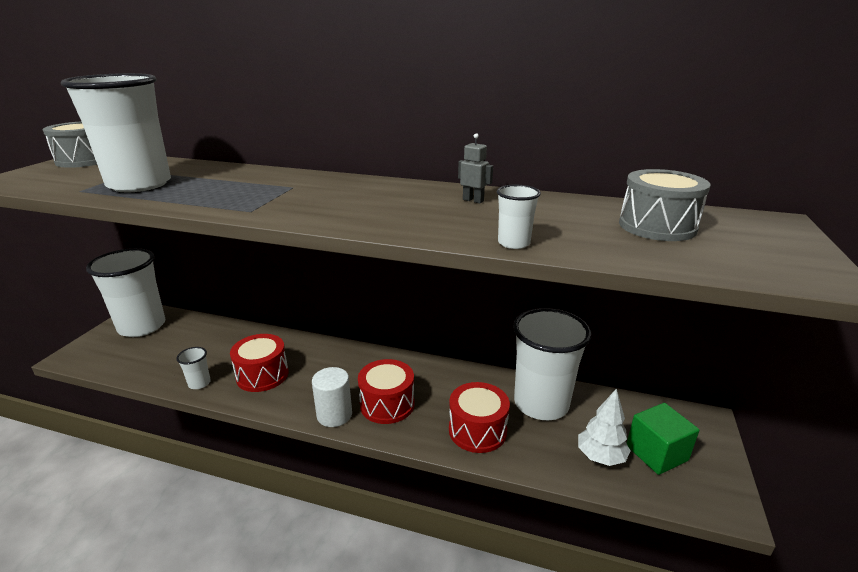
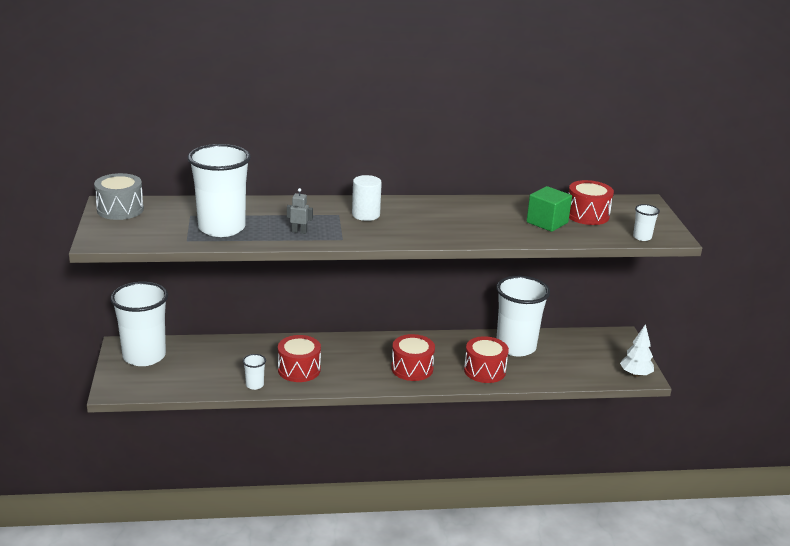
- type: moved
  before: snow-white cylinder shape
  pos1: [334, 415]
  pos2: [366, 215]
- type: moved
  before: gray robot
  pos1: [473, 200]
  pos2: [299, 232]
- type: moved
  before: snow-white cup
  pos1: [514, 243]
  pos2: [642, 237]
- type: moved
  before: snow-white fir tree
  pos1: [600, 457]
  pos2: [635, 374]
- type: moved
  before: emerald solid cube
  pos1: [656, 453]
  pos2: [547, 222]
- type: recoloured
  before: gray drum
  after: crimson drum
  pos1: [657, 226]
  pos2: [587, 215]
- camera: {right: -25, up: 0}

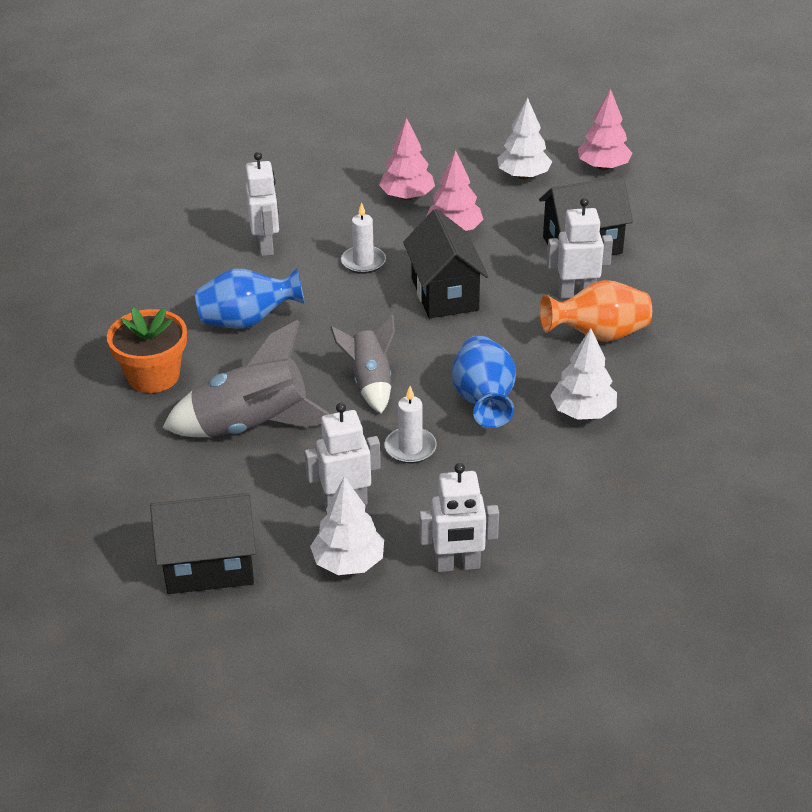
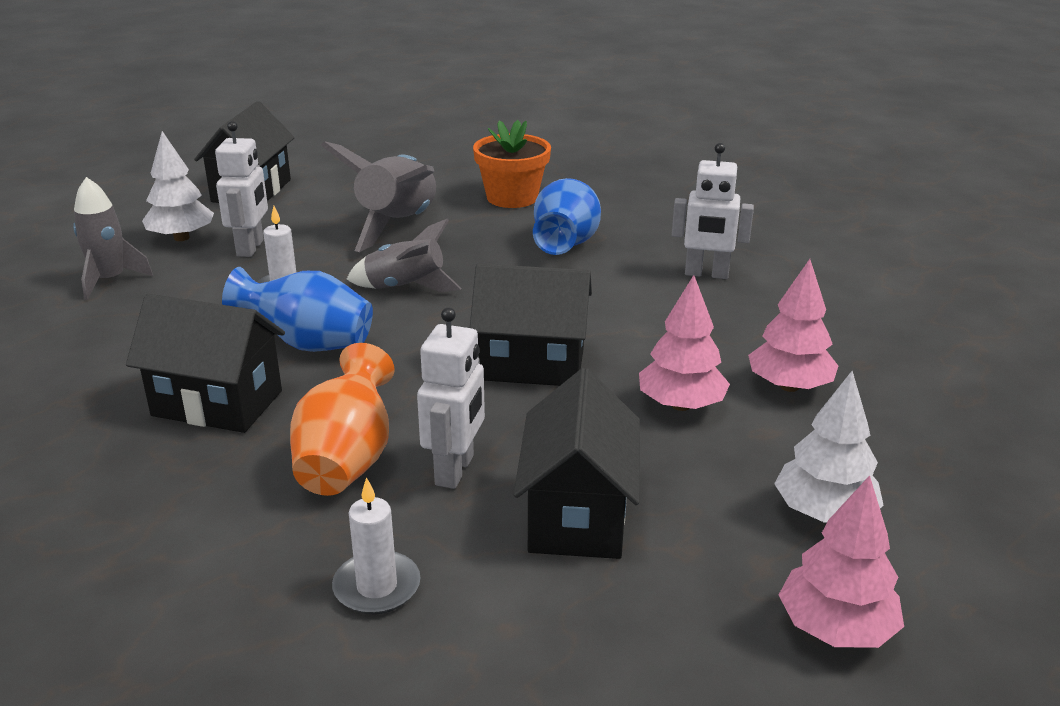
- type: moved
  before: snow-white pillar candle
  pos1: [363, 262]
  pos2: [377, 587]
- type: replaced
  before: snow-white robot
  after: gray spaceship
  pos1: [457, 565]
  pos2: [109, 280]
- type: replaced
  before: snow-white fir tree
  after: ebony house
  pos1: [583, 412]
  pos2: [217, 403]
- camera: {right: 110, up: -10}

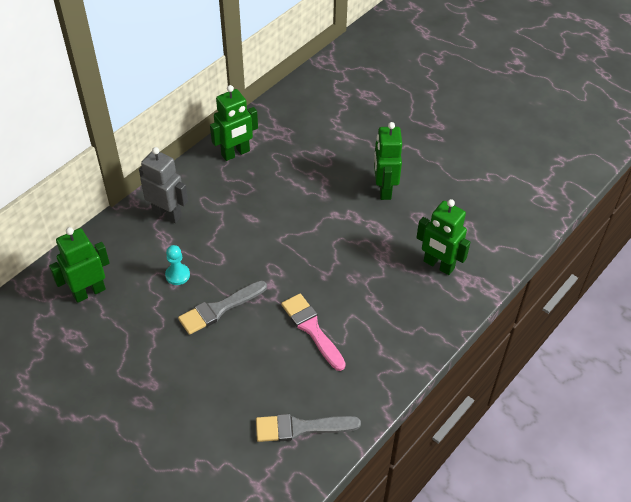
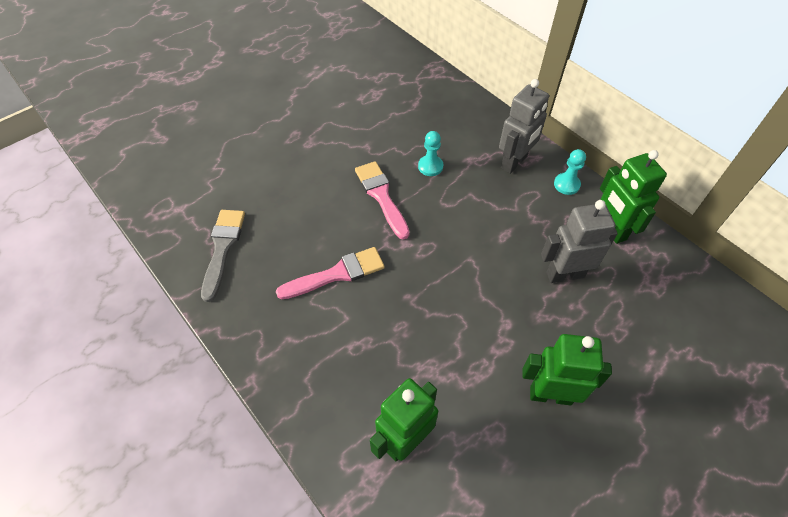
- type: removed
  before: emerald robot
  pos1: [89, 292]
- type: added
  after: gray robot
  pos2: [564, 274]
- type: added
  after: teal pawn
  pos2: [566, 184]
- type: recoloured
  before: gray brush
  after: pink brush
  pos1: [219, 309]
  pos2: [381, 196]
- camera: {right: 100, up: 5}

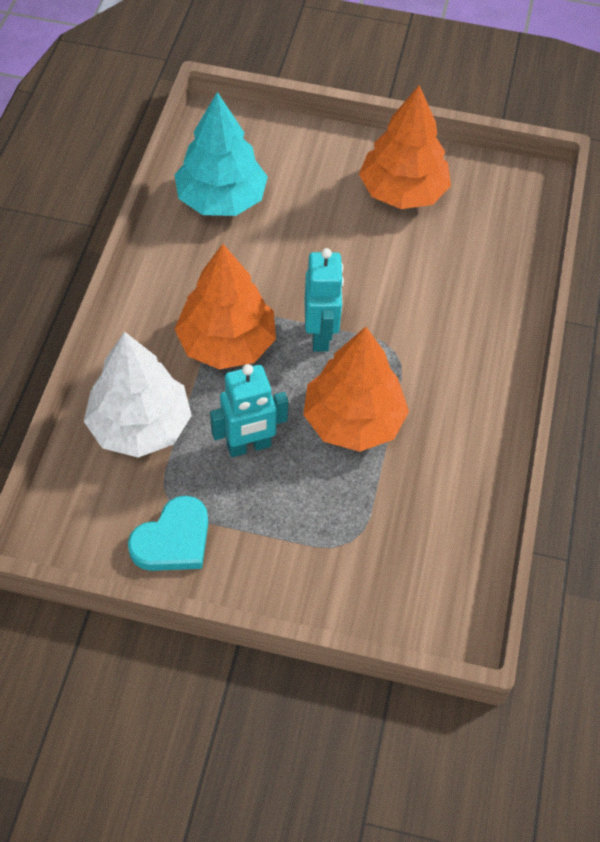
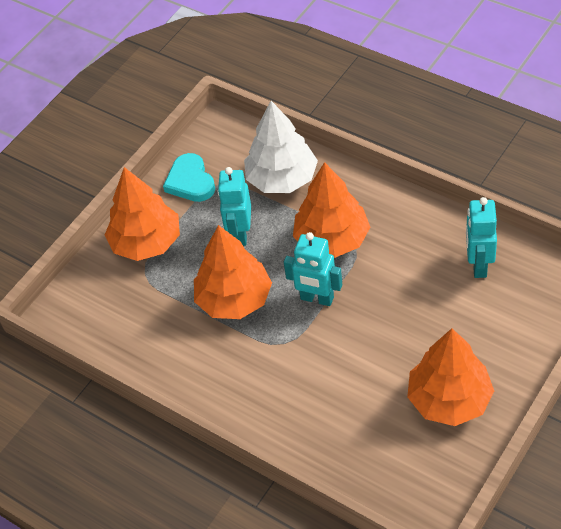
- type: added
  after: orange-coloured fir tree
  pos2: [146, 242]
- type: replaced
  before: teal fir tree
  after: teal robot
  pos1: [221, 199]
  pos2: [478, 265]
- camera: {right: 120, up: -5}

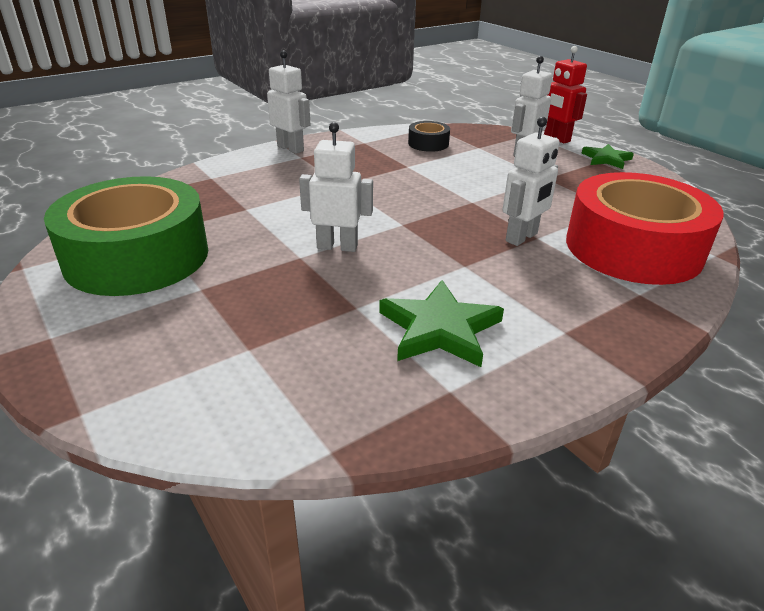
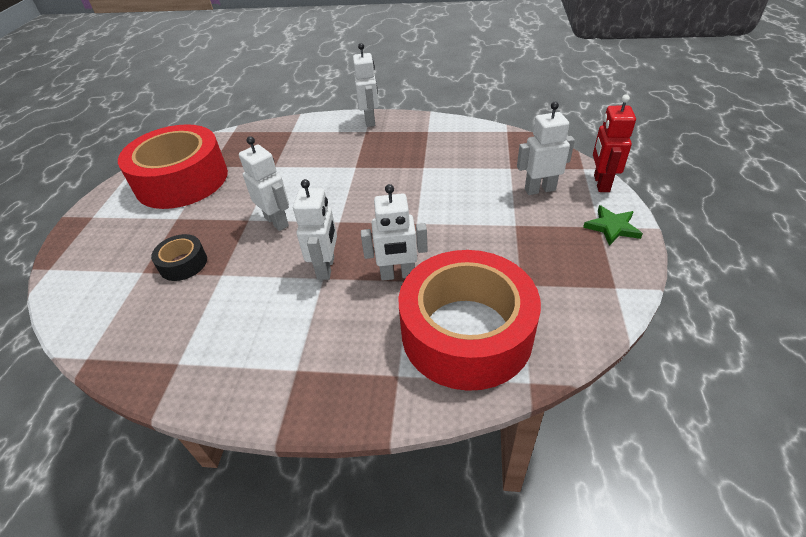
- type: removed
  before: emerald five-pointed star
  pos1: [440, 329]
- type: added
  after: snow-white robot
  pos2: [326, 268]
- type: moved
  before: ebony tape
  pos1: [428, 144]
  pos2: [183, 263]
- type: recoloured
  before: emerald tape
  after: crimson tape
  pos1: [137, 256]
  pos2: [182, 180]
- camera: {right: 45, up: 10}

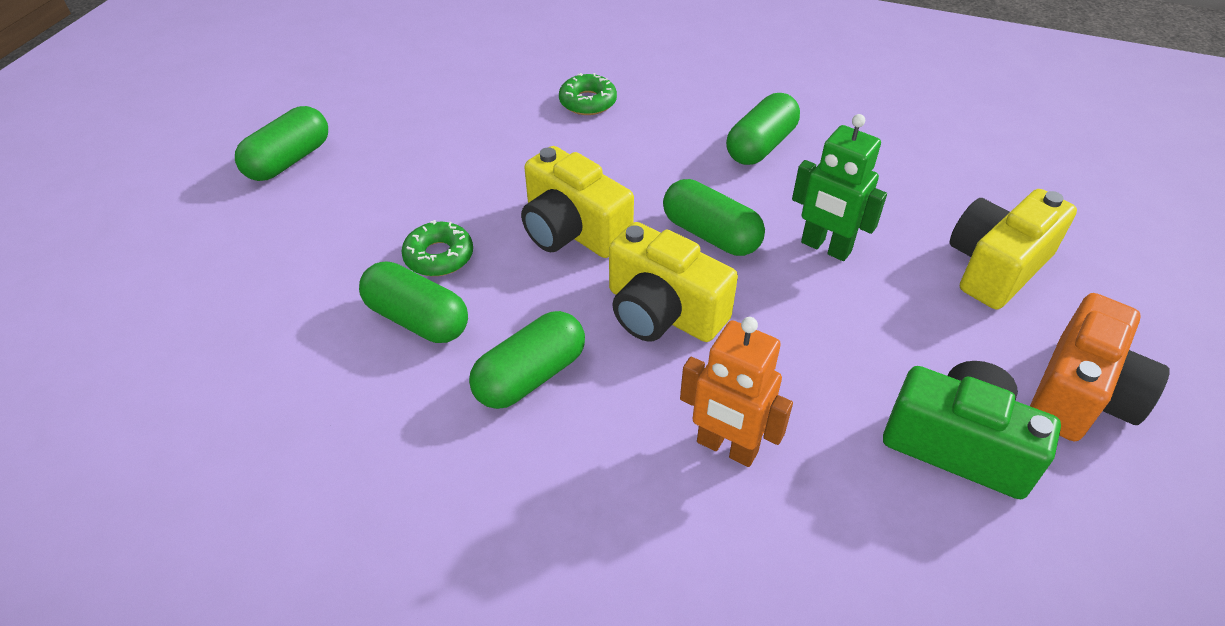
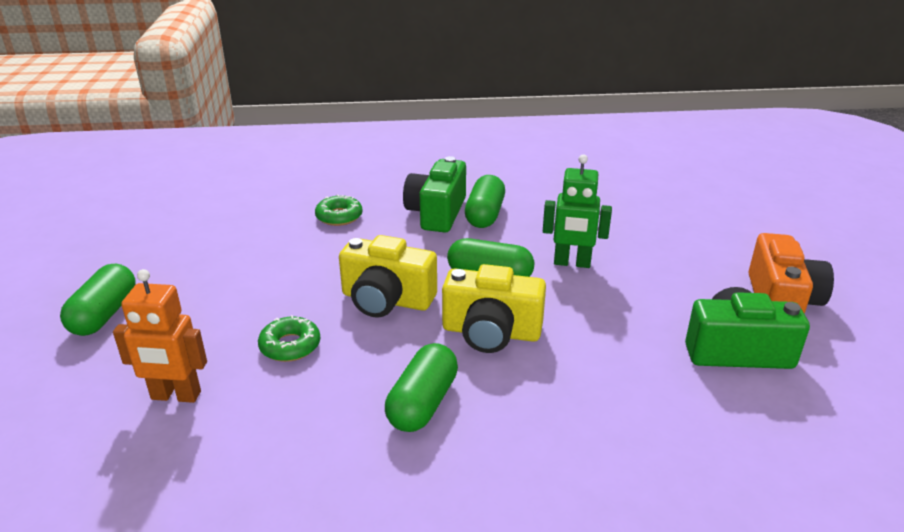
- type: removed
  before: emerald pill
  pos1: [417, 319]
- type: removed
  before: yellow compact camera
  pos1: [996, 267]
- type: added
  after: emerald compact camera
  pos2: [437, 213]
- type: moved
  before: orange-coloured robot
  pos1: [726, 448]
  pos2: [175, 396]
- camera: {right: -25, up: -15}

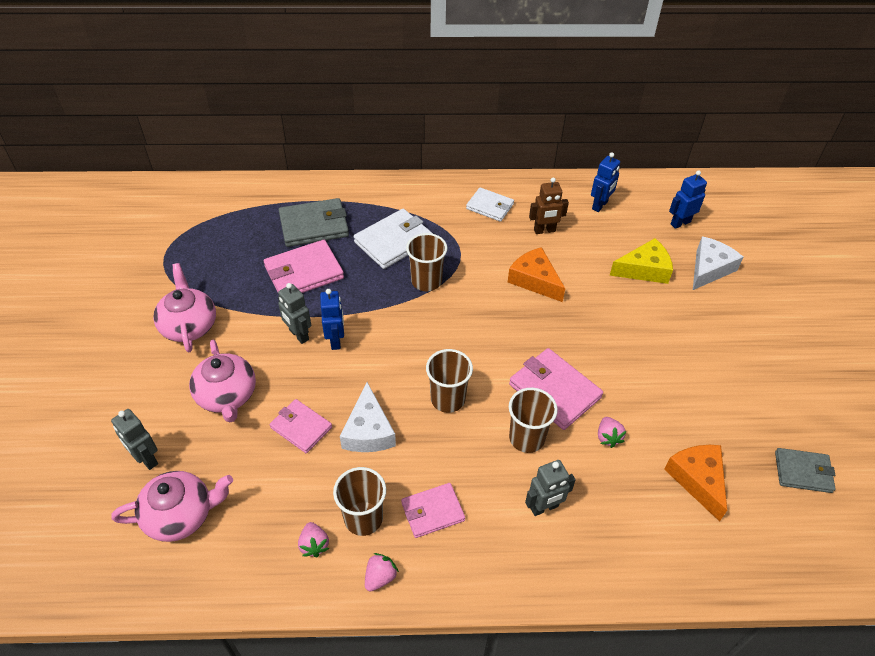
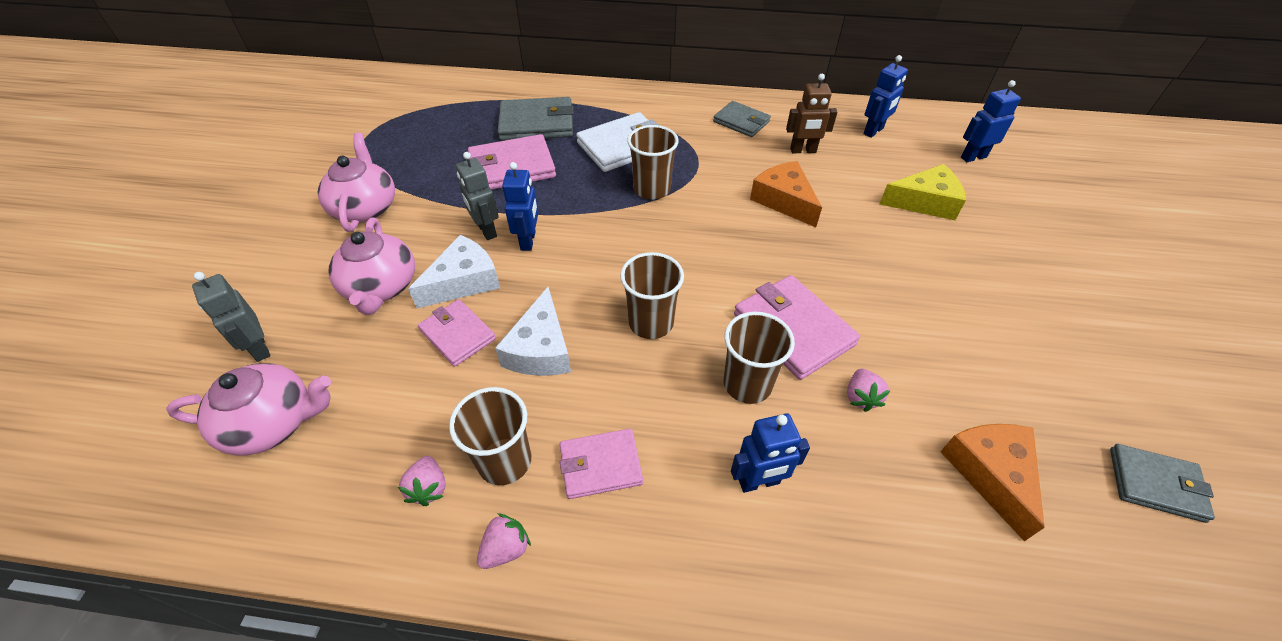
- type: moved
  before: snow-white cheese wedge
  pos1: [709, 269]
  pos2: [464, 281]
- type: recoloured
  before: snow-white card wallet
  after: gray card wallet
  pos1: [490, 206]
  pos2: [741, 122]
- type: recoloured
  before: gray robot
  after: cobalt robot
  pos1: [544, 507]
  pos2: [759, 482]
- camera: {right: 10, up: 0}

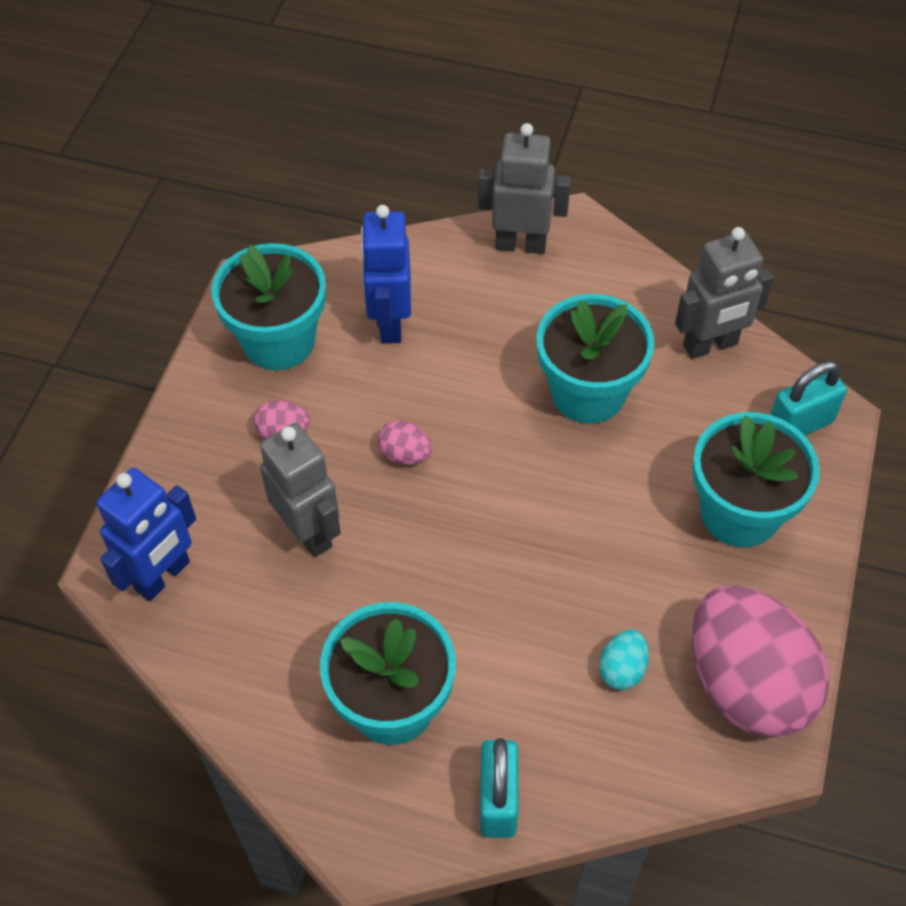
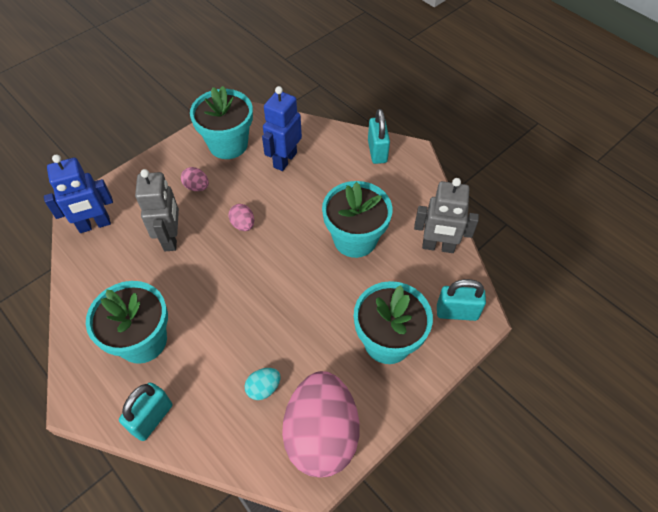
- type: replaced
  before: gray robot
  after: teal small lock
  pos1: [520, 244]
  pos2: [377, 151]
- camera: {right: 30, up: 0}

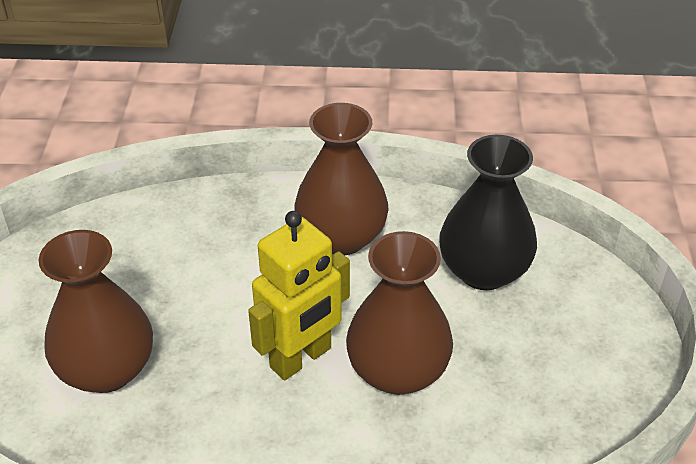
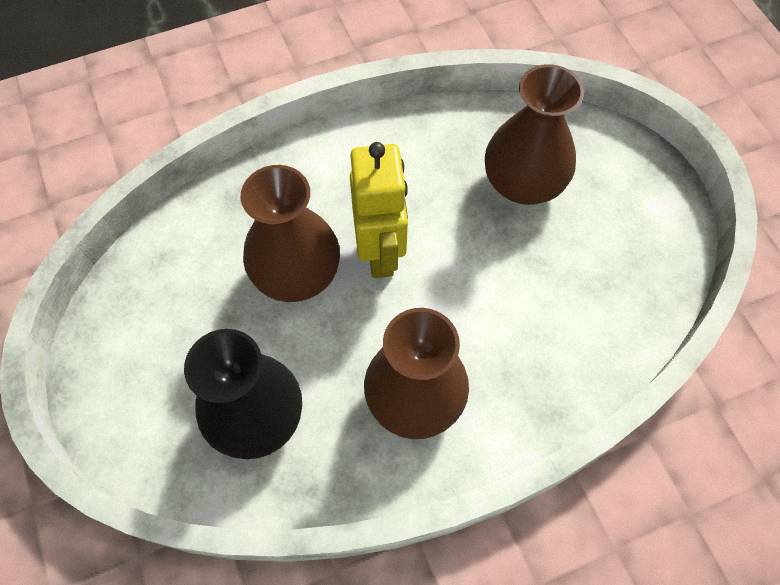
- type: turned
  before: yellow robot
  pos1: [301, 358]
  pos2: [380, 253]
  turn: 150
- camera: {right: 155, up: 20}

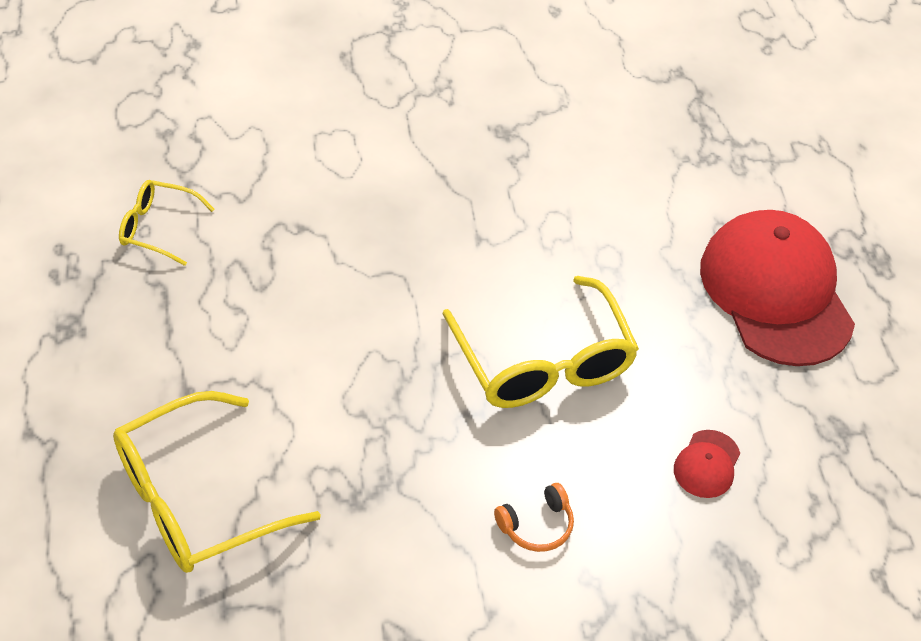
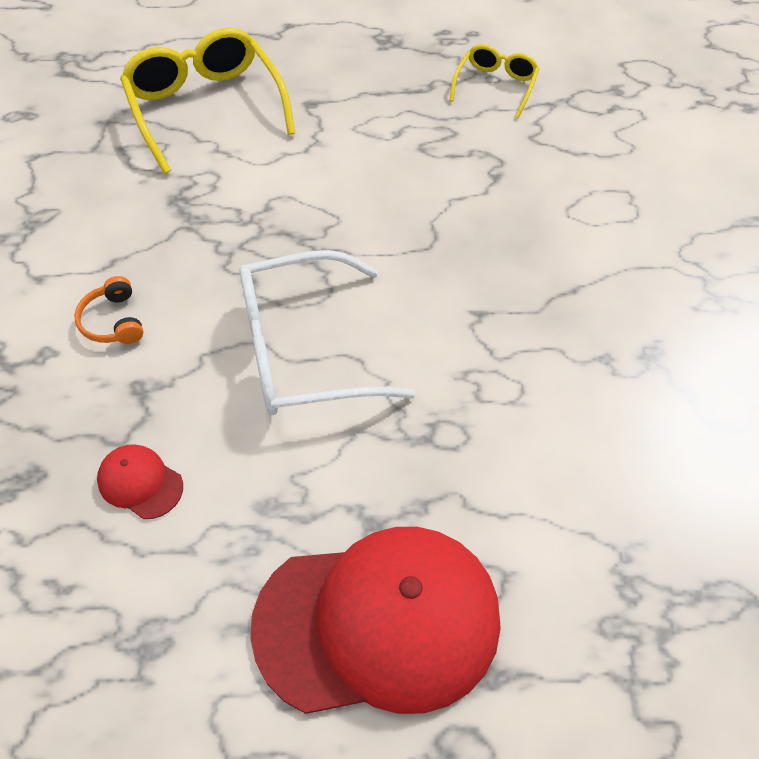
- type: recoloured
  before: yellow glasses
  after: snow-white glasses
  pos1: [543, 363]
  pos2: [302, 350]
- camera: {right: 100, up: 5}

